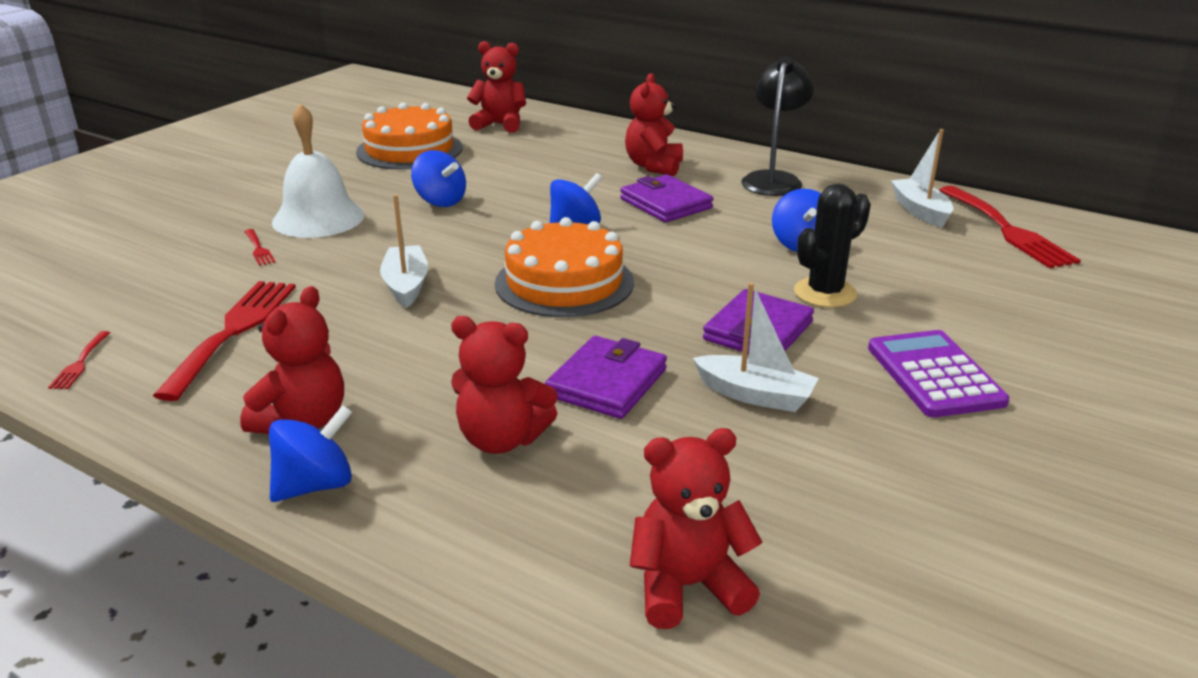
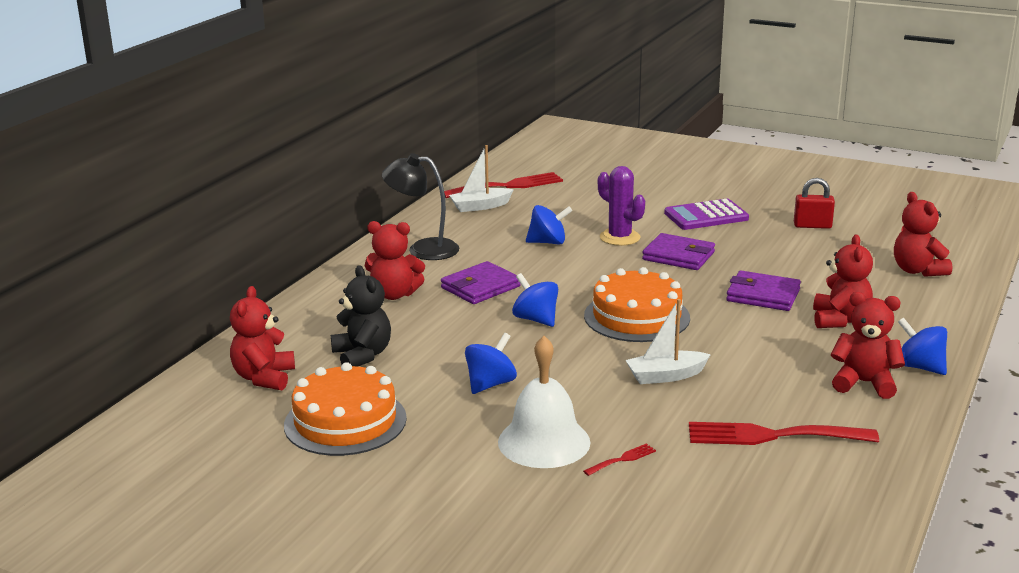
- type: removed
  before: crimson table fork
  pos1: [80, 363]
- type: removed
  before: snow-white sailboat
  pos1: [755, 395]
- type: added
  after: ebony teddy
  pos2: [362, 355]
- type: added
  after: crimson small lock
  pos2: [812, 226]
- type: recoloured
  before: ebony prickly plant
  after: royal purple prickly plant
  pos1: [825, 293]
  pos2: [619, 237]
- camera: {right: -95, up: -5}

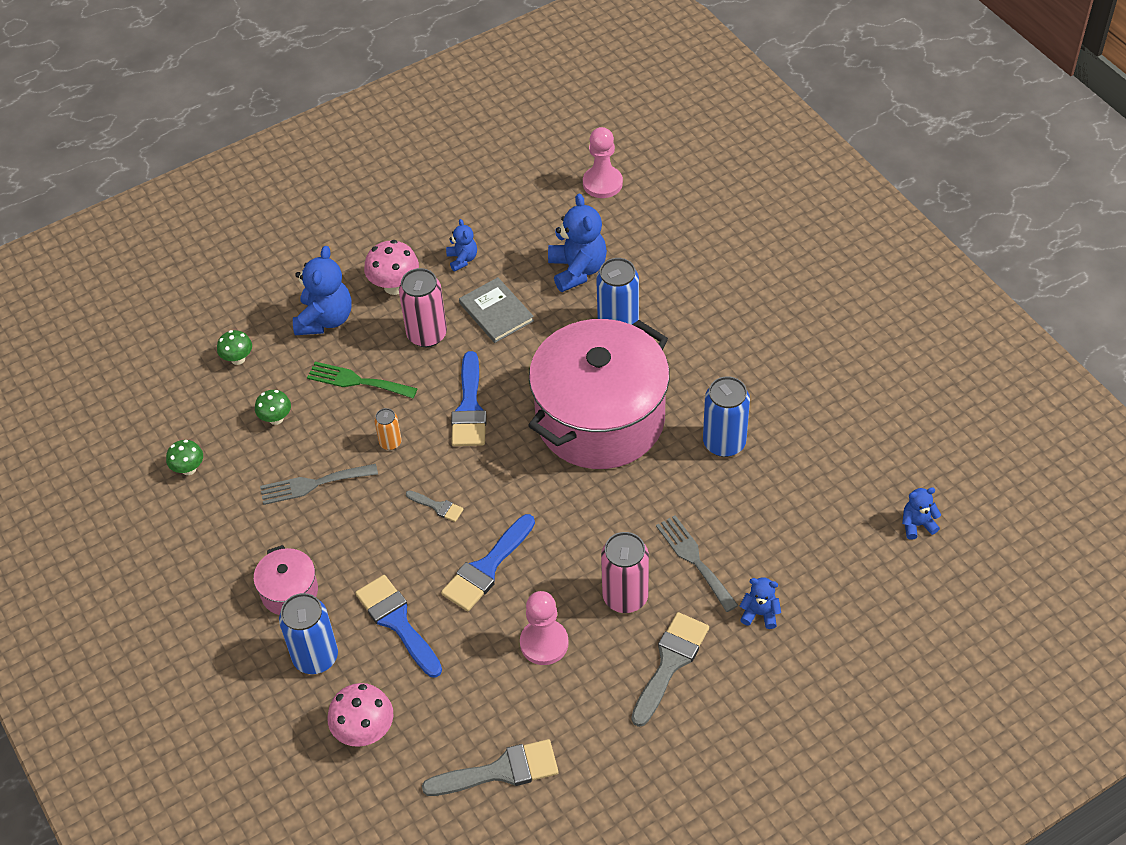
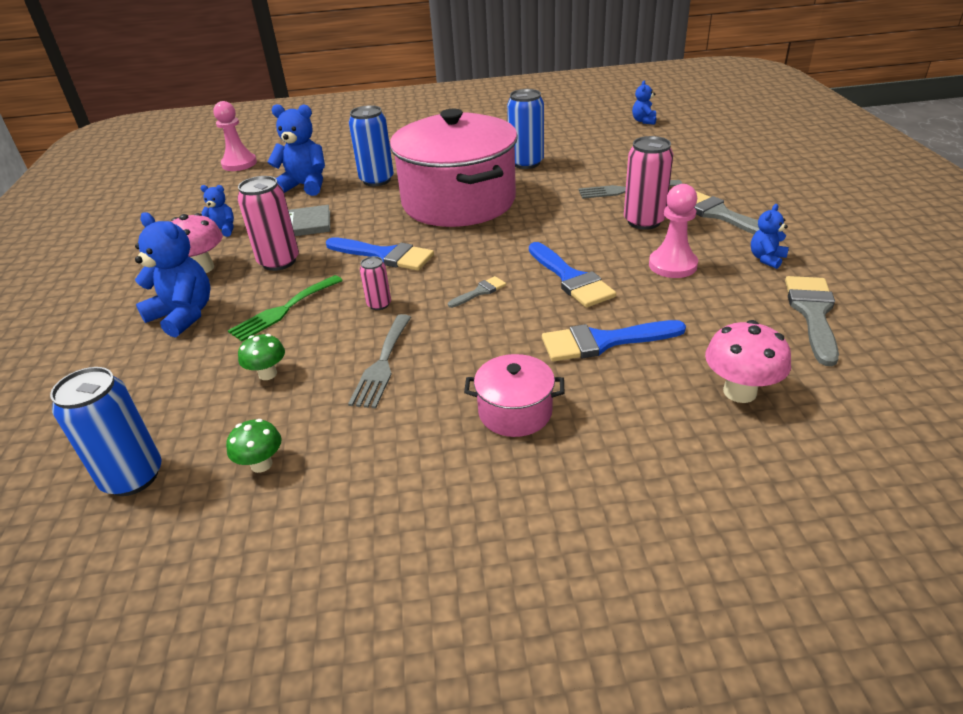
- type: removed
  before: emerald mushroom
  pos1: [238, 359]
- type: moved
  before: cobalt can
  pos1: [315, 657]
  pos2: [133, 477]
- type: moved
  before: cobalt teddy
  pos1: [760, 614]
  pos2: [766, 259]
- type: recoloured
  before: orange-coloured can
  after: pink can
  pos1: [390, 442]
  pos2: [379, 304]
- camera: {right: -65, up: -15}

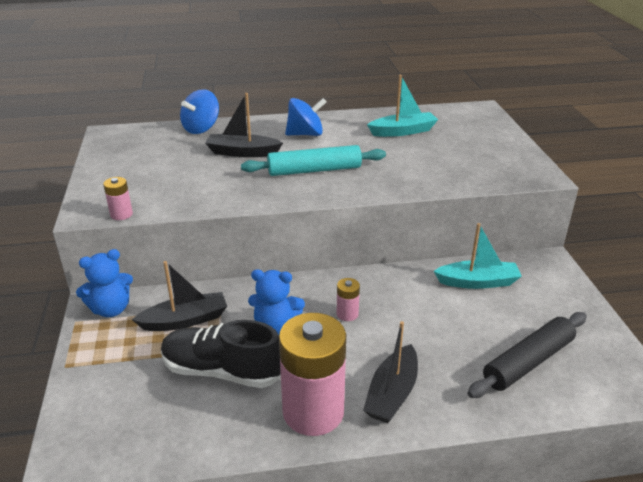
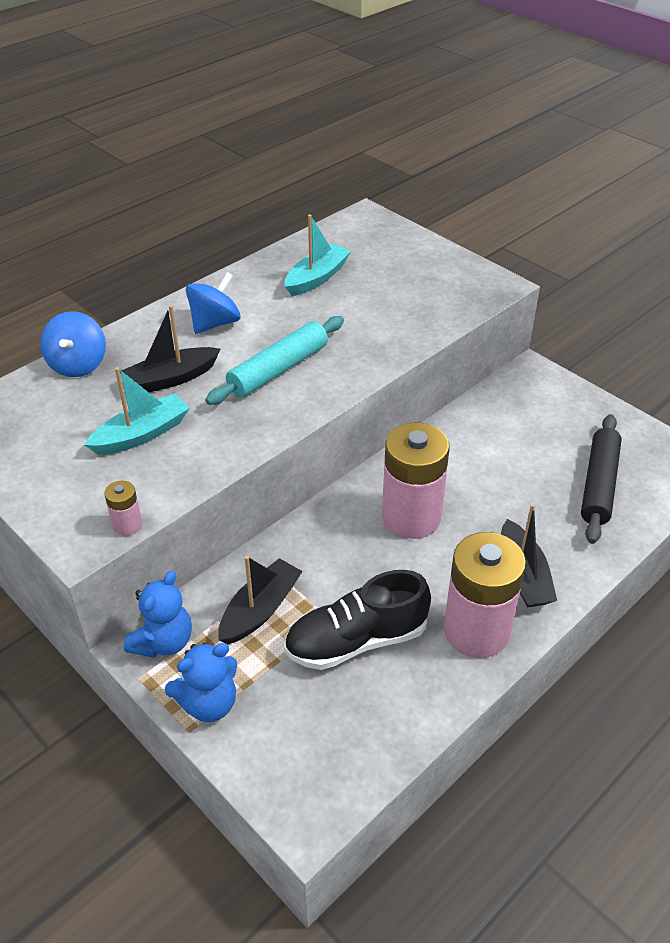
- type: moved
  before: cobalt teddy
  pos1: [276, 327]
  pos2: [208, 703]
- type: moved
  before: teal sailboat
  pos1: [478, 282]
  pos2: [142, 434]
- type: resized
  before: pink power cell
  pos1: [347, 314]
  pos2: [411, 517]
  scale: 2.35
- camera: {right: -35, up: 10}

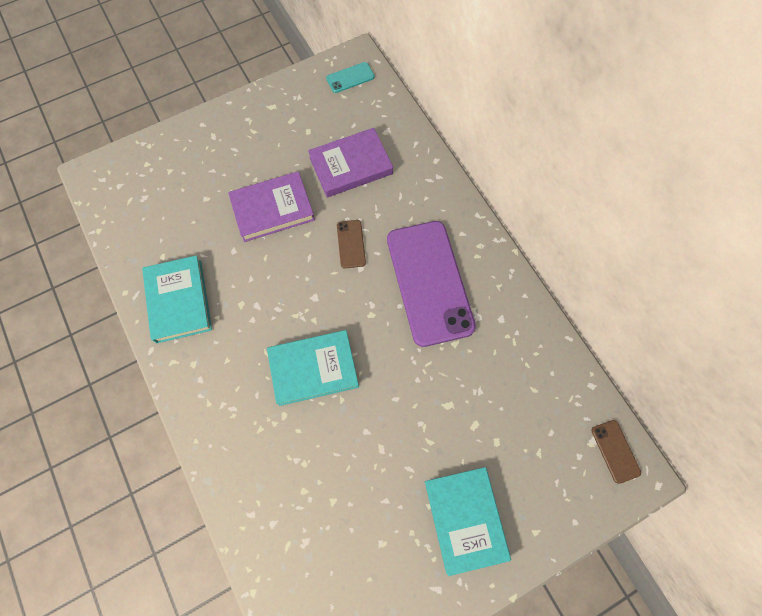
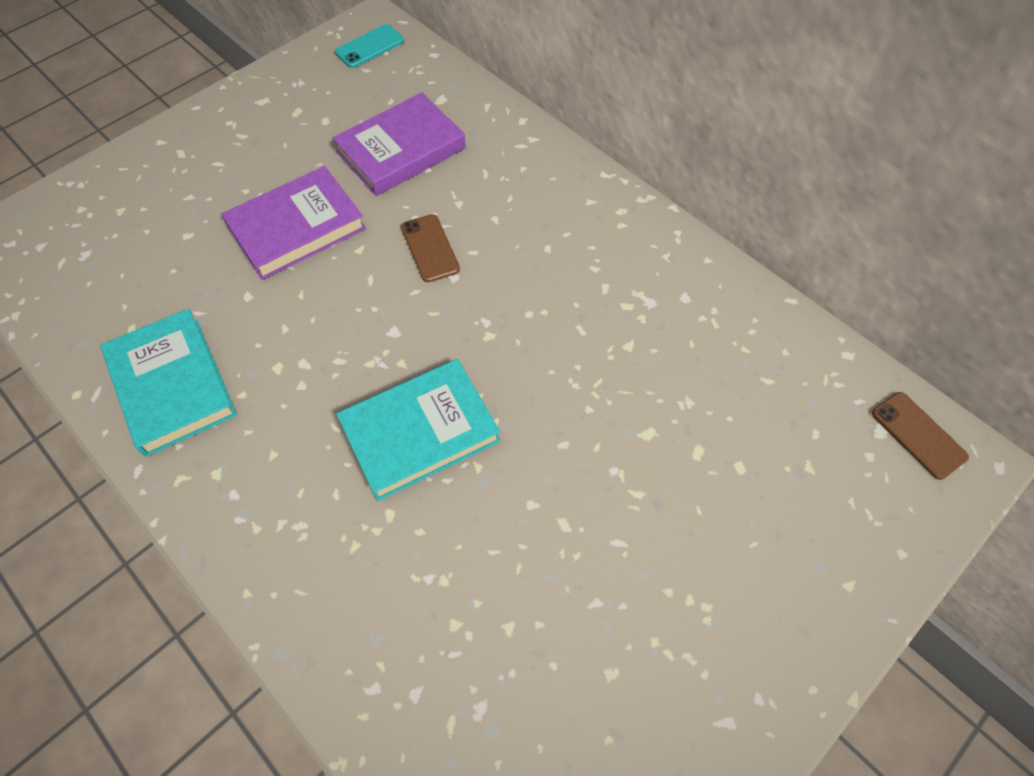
- type: removed
  before: royal purple smartphone
  pos1: [429, 282]
- type: removed
  before: teal book
  pos1: [465, 519]
- camera: {right: -15, up: -10}

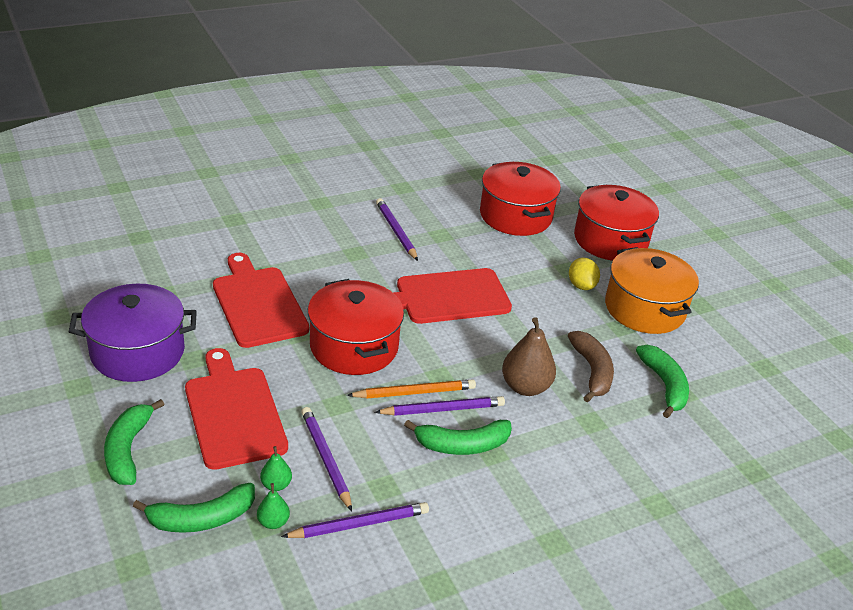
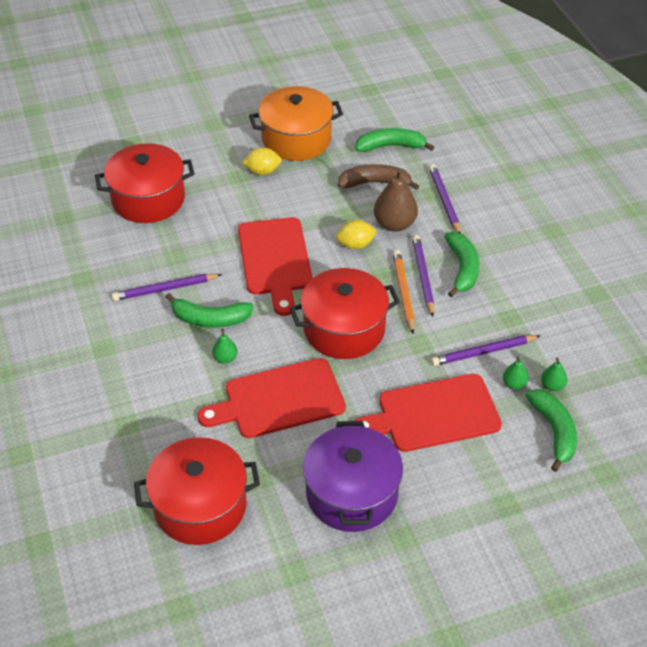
- type: added
  after: emerald pear
  pos2: [225, 358]
- type: added
  after: yellow lemon
  pos2: [355, 245]
- type: moved
  before: emerald toy banana
  pos1: [128, 450]
  pos2: [210, 319]
- type: moved
  before: royal purple lead pencil
  pos1: [359, 524]
  pos2: [444, 201]
- type: moved
  before: crimson stockpot
  pos1: [610, 240]
  pos2: [200, 506]
- camera: {right: -80, up: 10}

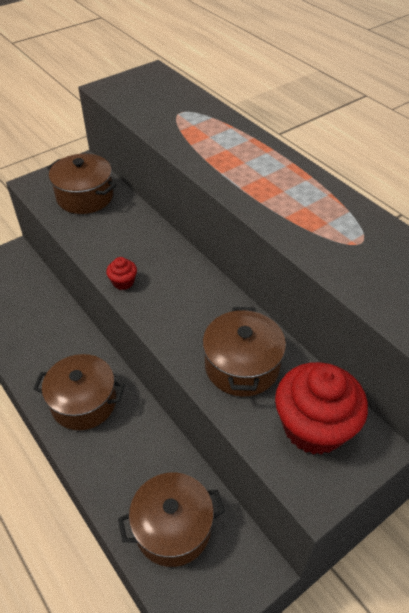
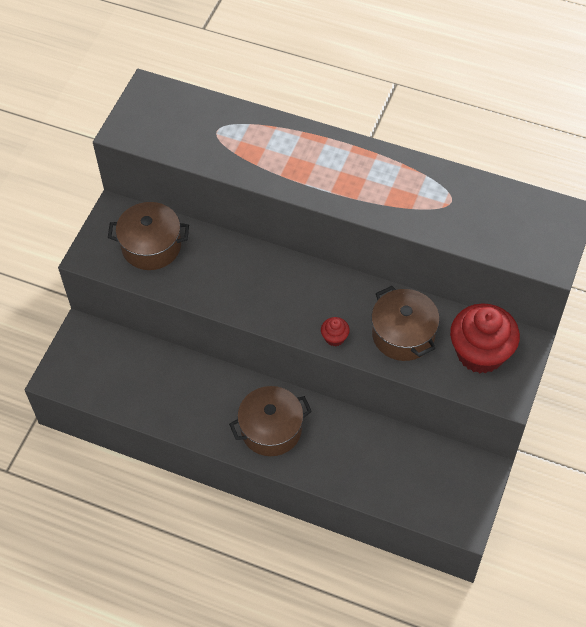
- type: removed
  before: dark brown stockpot
  pos1: [173, 528]
- type: moved
  before: crimson cupcake
  pos1: [123, 282]
  pos2: [334, 337]
- camera: {right: -30, up: 10}

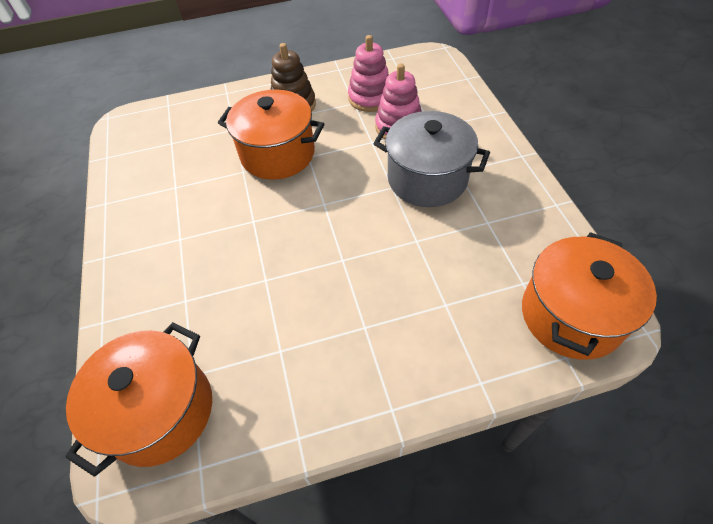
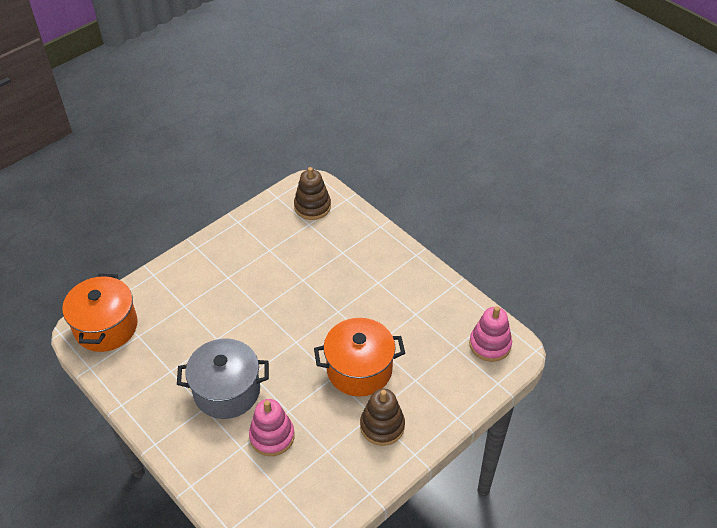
- type: moved
  before: pink ring stacker
  pos1: [370, 98]
  pos2: [490, 344]
- type: replaced
  before: orange-coloured stockpot
  after: dark brown ring stacker
  pos1: [160, 411]
  pos2: [312, 207]
- camera: {right: 150, up: -5}

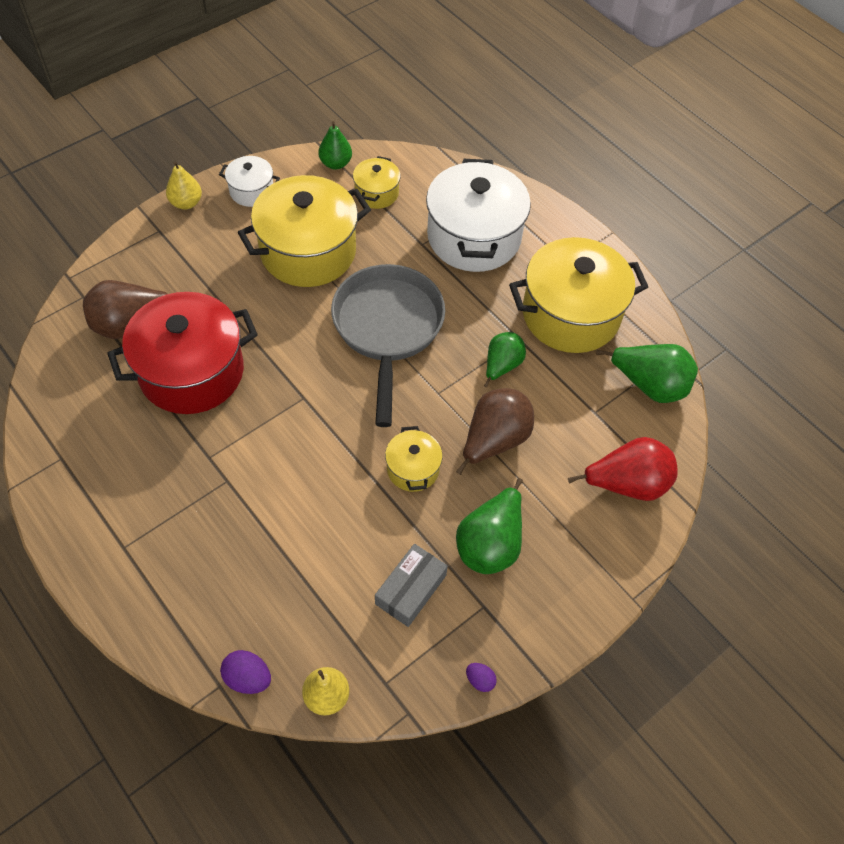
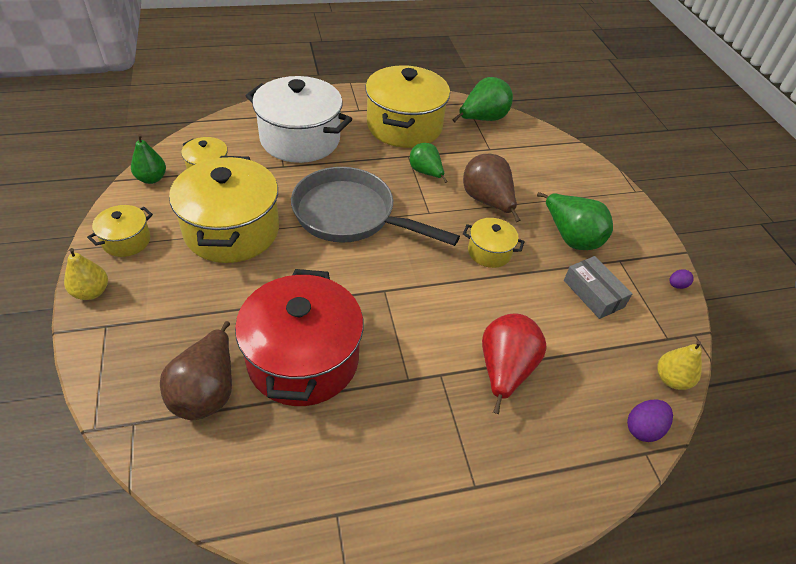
- type: moved
  before: crimson pear
  pos1: [626, 484]
  pos2: [504, 370]
- type: recoloured
  before: snow-white stockpot
  after: yellow stockpot
  pos1: [251, 191]
  pos2: [126, 241]
- camera: {right: -65, up: -10}

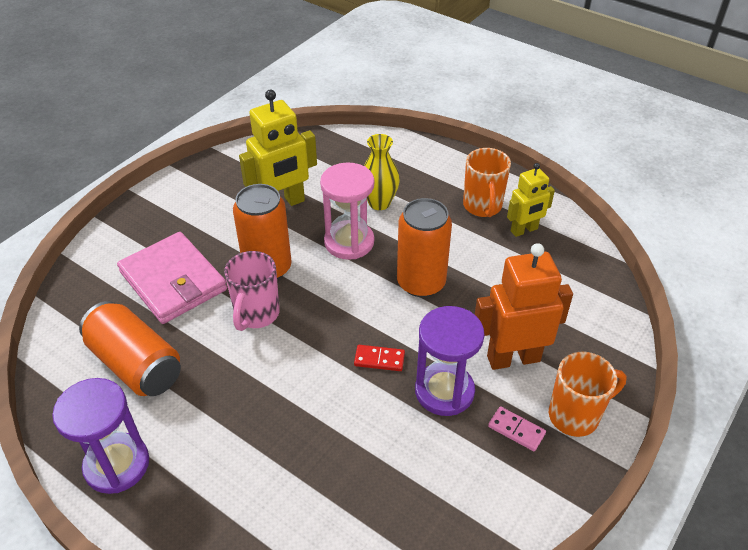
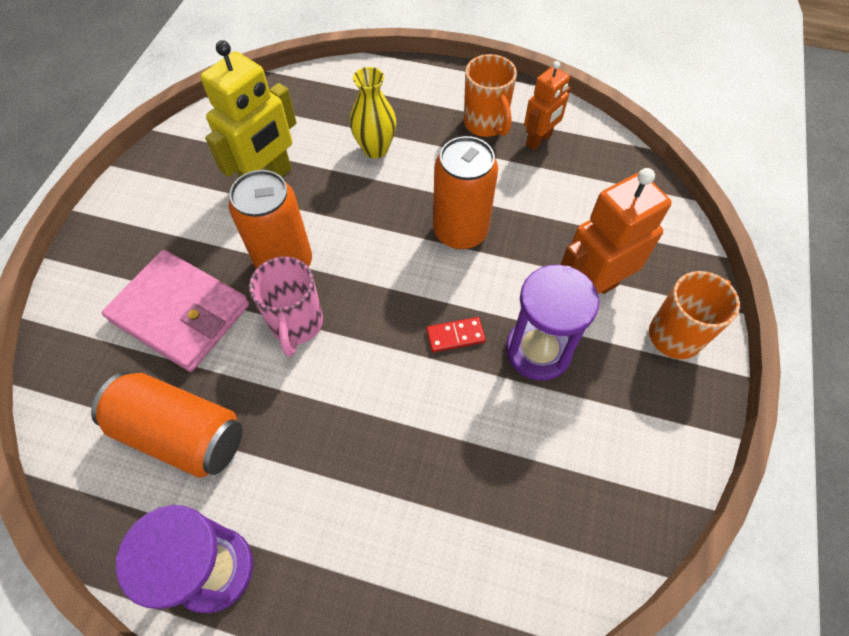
- type: removed
  before: pink hourglass
  pos1: [349, 242]
- type: removed
  before: pink domino piece
  pos1: [516, 430]
- type: recoloured
  before: yellow robot
  after: orange-coloured robot
  pos1: [524, 230]
  pos2: [539, 140]
- camera: {right: -20, up: 15}

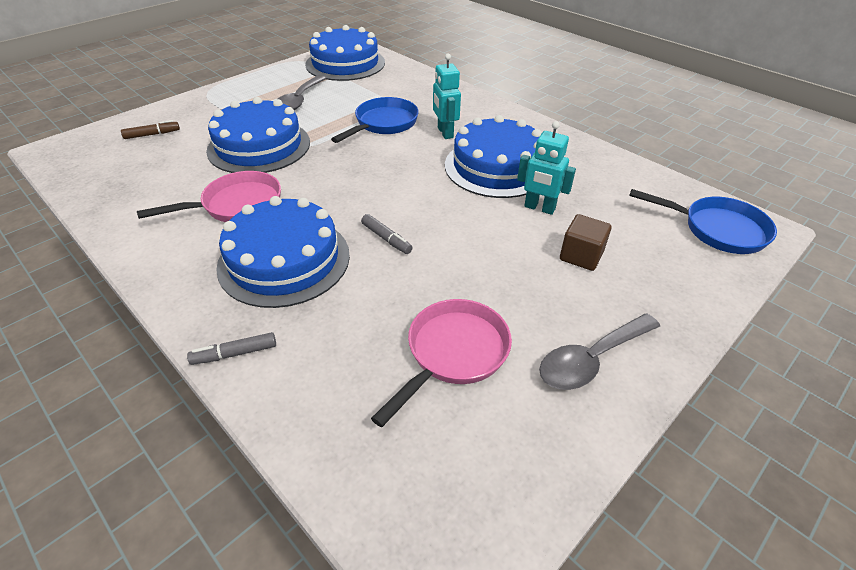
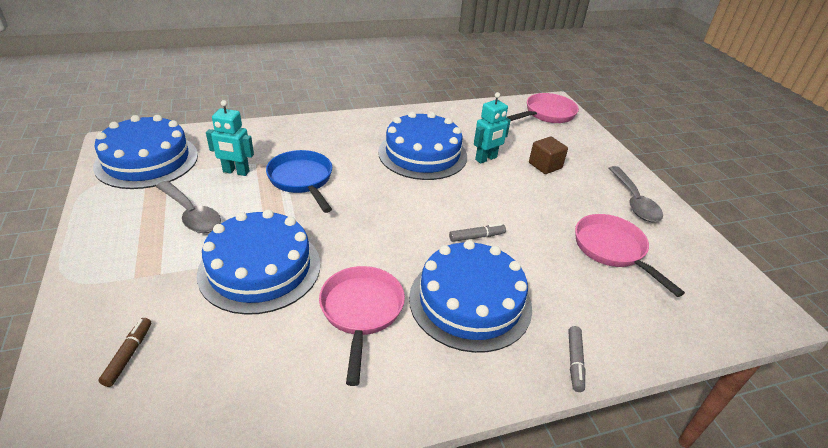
- type: moved
  before: teal robot
  pos1: [445, 133]
  pos2: [236, 172]
- type: recoloured
  before: cobalt pan
  after: pink pan
  pos1: [717, 229]
  pos2: [547, 114]
- camera: {right: -65, up: -5}

